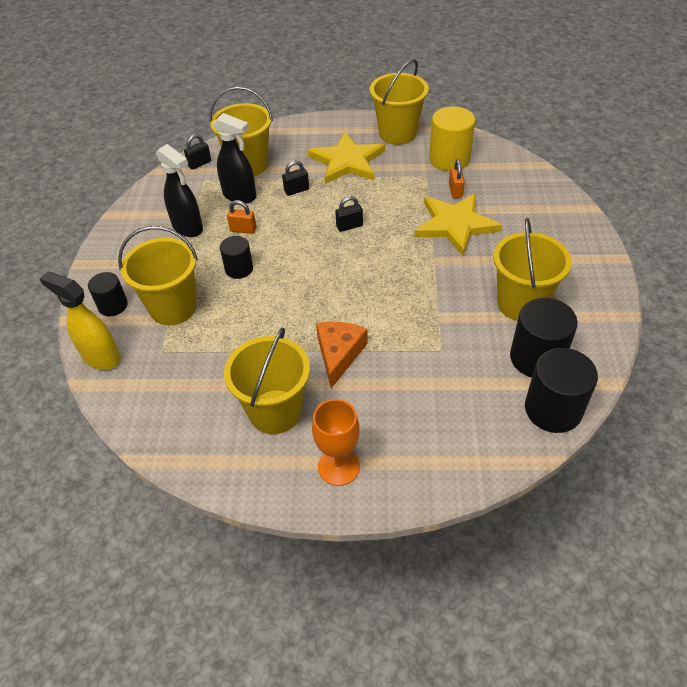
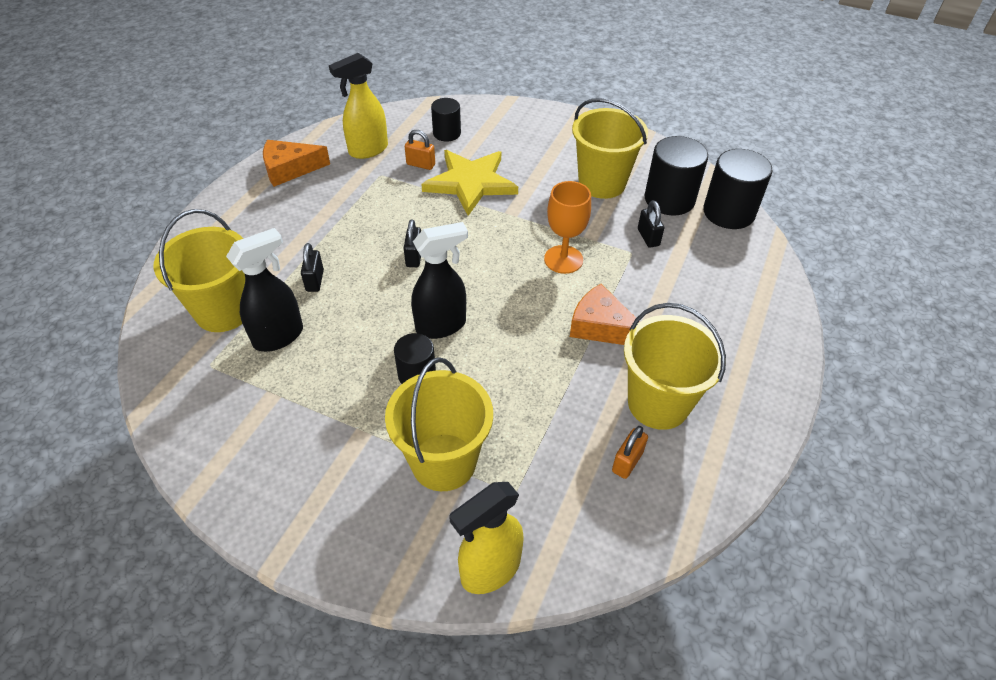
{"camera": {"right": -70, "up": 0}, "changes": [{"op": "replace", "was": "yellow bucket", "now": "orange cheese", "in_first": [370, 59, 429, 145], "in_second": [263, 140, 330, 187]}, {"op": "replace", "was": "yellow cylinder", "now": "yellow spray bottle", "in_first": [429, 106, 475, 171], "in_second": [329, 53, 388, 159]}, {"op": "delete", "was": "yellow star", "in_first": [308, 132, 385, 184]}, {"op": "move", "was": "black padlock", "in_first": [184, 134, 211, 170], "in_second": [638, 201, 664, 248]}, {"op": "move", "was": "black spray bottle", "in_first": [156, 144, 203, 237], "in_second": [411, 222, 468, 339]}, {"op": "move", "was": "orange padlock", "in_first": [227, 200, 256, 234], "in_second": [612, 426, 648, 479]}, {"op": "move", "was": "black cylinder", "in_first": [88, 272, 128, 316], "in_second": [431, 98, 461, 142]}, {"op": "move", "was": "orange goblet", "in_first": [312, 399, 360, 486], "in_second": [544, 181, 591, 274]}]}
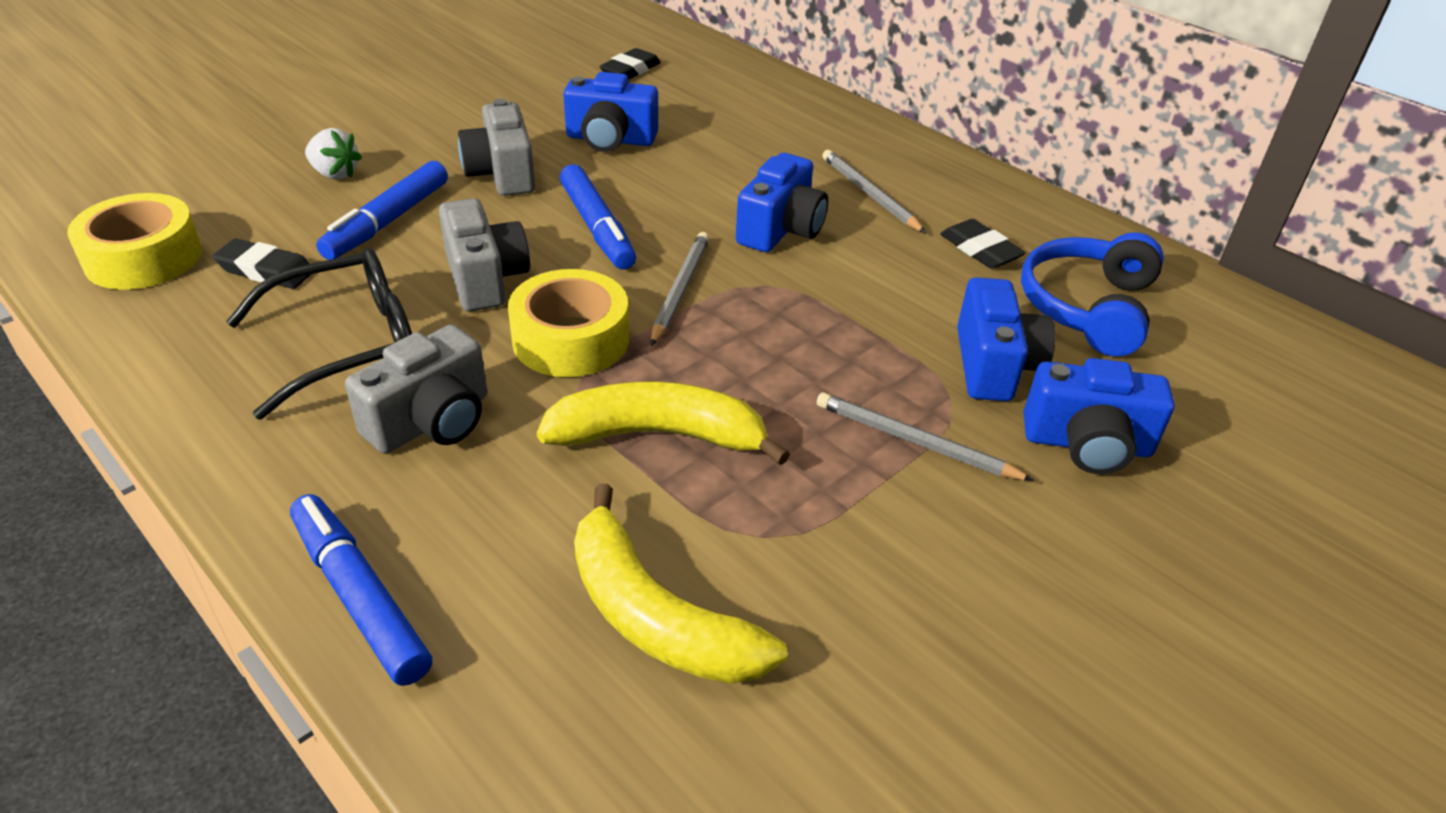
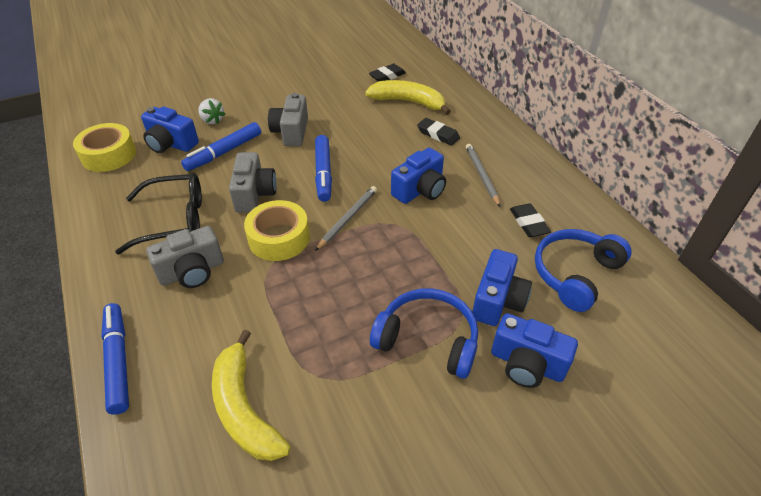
{"camera": {"right": 20, "up": 5}, "changes": [{"op": "move", "was": "blue camera", "in_first": [563, 72, 658, 152], "in_second": [141, 107, 199, 153]}, {"op": "move", "was": "black eraser", "in_first": [213, 239, 312, 289], "in_second": [417, 118, 460, 146]}, {"op": "move", "was": "yellow banana", "in_first": [537, 381, 790, 466], "in_second": [365, 80, 451, 115]}, {"op": "replace", "was": "grey pencil", "now": "blue headphones", "in_first": [817, 392, 1034, 481], "in_second": [370, 288, 478, 379]}]}
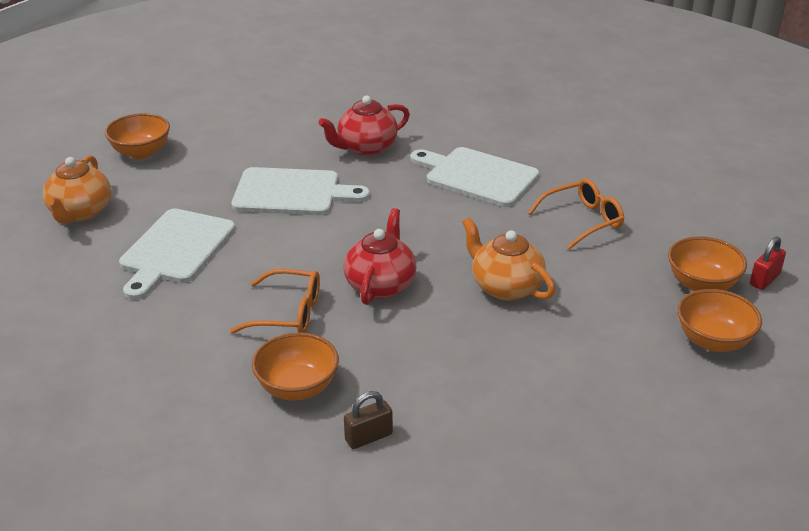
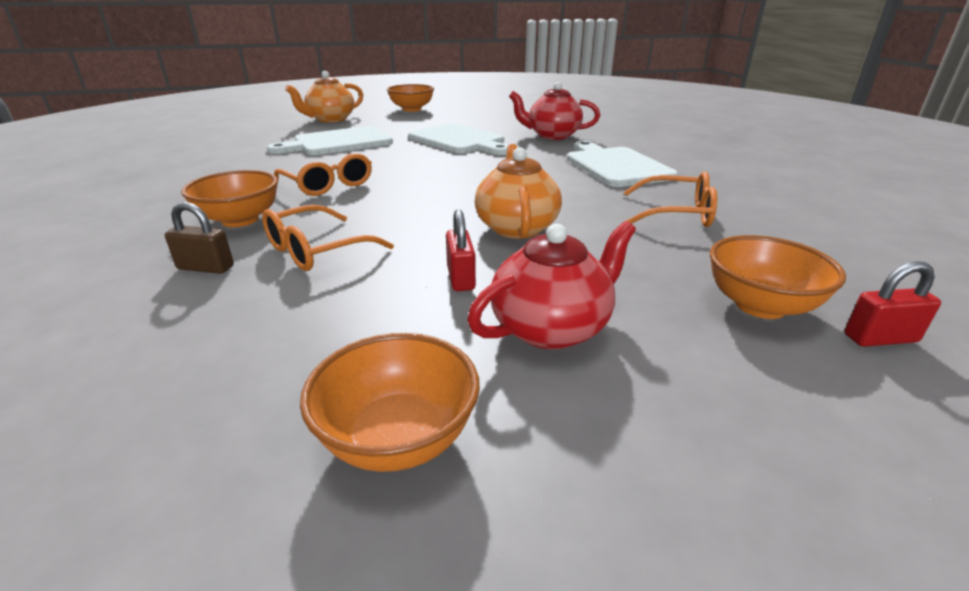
{"camera": {"right": 40, "up": -5}, "changes": [{"op": "move", "was": "red teapot", "in_first": [344, 208, 417, 305], "in_second": [467, 221, 636, 350]}, {"op": "move", "was": "orange bowl", "in_first": [677, 289, 762, 352], "in_second": [300, 333, 480, 472]}, {"op": "insert", "now": "orange glasses", "in_second": [262, 205, 394, 271]}, {"op": "insert", "now": "red padlock", "in_second": [446, 209, 476, 291]}]}
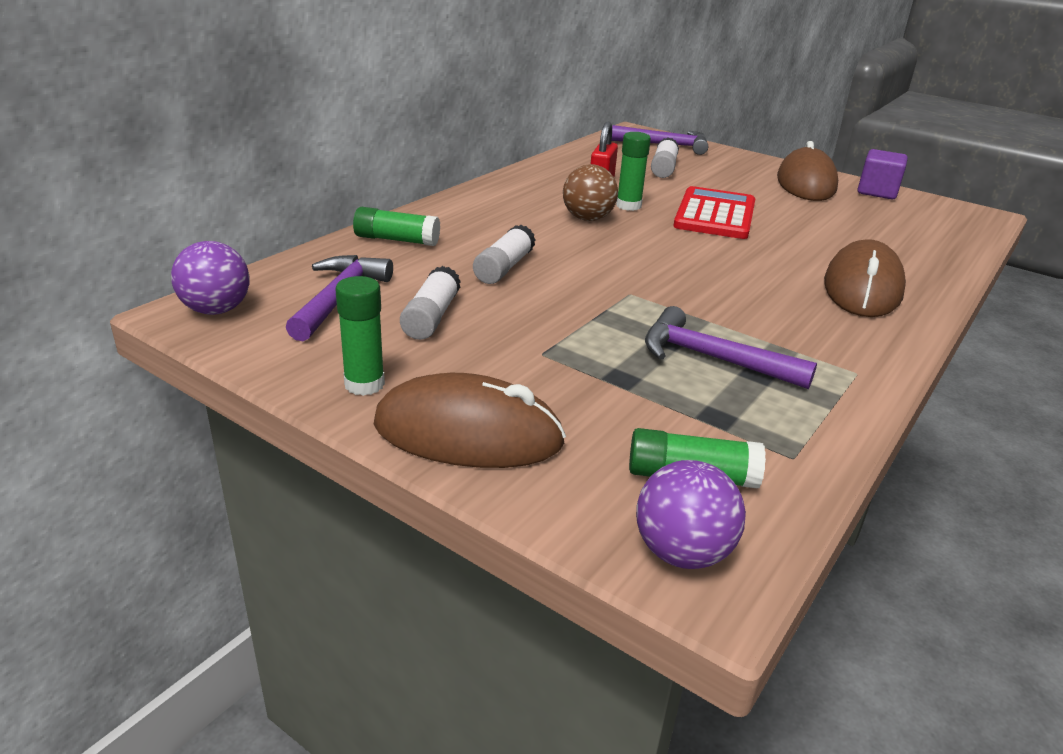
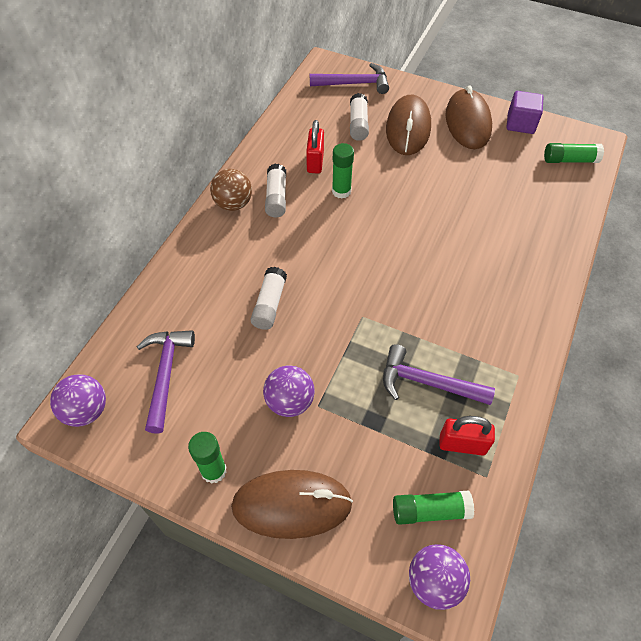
{"camera": {"right": -10, "up": 25}, "changes": [{"op": "move", "was": "brown ball", "in_first": [563, 164, 618, 221], "in_second": [210, 169, 252, 211]}, {"op": "delete", "was": "red calculator", "in_first": [673, 186, 755, 239]}, {"op": "move", "was": "green glue stick", "in_first": [353, 207, 440, 246], "in_second": [544, 143, 604, 163]}, {"op": "move", "was": "brown mouse", "in_first": [824, 239, 906, 317], "in_second": [386, 95, 431, 155]}, {"op": "move", "was": "white glue stick", "in_first": [400, 266, 461, 340], "in_second": [265, 164, 286, 217]}, {"op": "insert", "now": "purple ball", "in_second": [263, 365, 315, 417]}, {"op": "insert", "now": "red padlock", "in_second": [439, 416, 495, 456]}]}
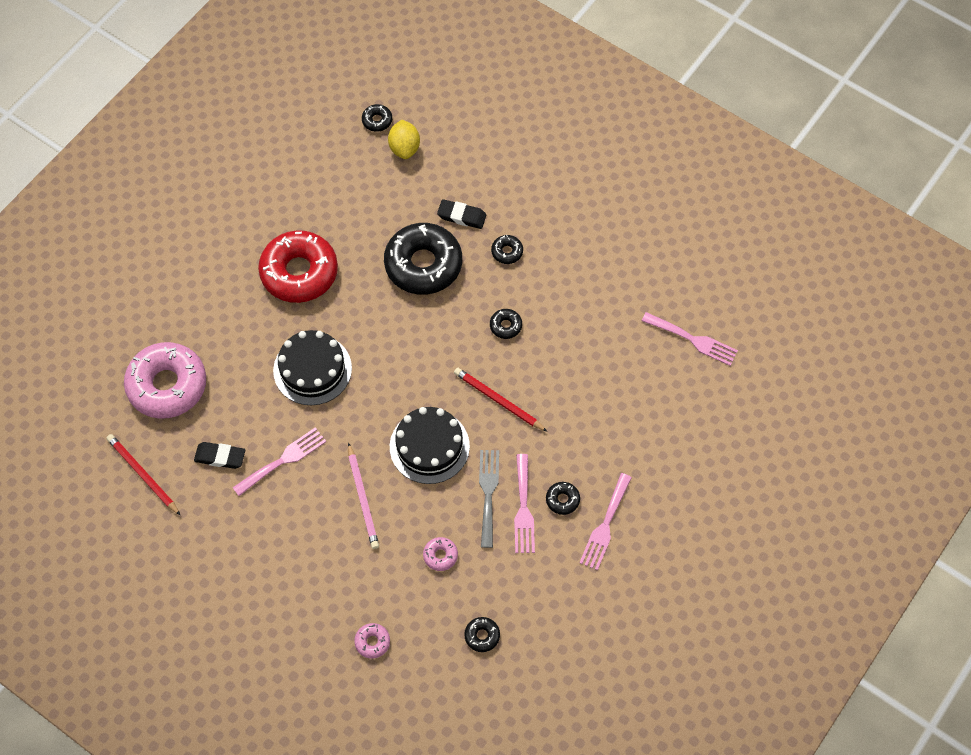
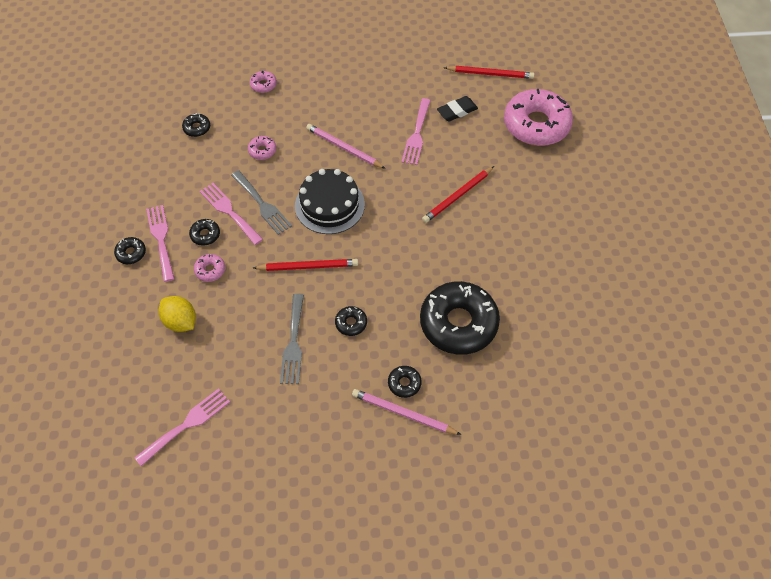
{"camera": {"right": 140, "up": -5}, "changes": [{"op": "move", "was": "black donut", "in_first": [362, 104, 392, 132], "in_second": [114, 237, 146, 264]}, {"op": "move", "was": "yellow lemon", "in_first": [388, 120, 420, 159], "in_second": [159, 296, 196, 332]}, {"op": "delete", "was": "black eraser", "in_first": [437, 199, 486, 229]}, {"op": "delete", "was": "red donut", "in_first": [258, 230, 338, 303]}, {"op": "rotate", "was": "pink fork", "in_first": [642, 312, 738, 366], "in_second": [134, 388, 230, 466], "clockwise": 150}, {"op": "replace", "was": "black cake", "now": "red pencil", "in_first": [273, 330, 352, 405], "in_second": [422, 166, 494, 223]}, {"op": "insert", "now": "pink donut", "in_second": [194, 254, 225, 282]}, {"op": "insert", "now": "grey fork", "in_second": [280, 294, 304, 384]}, {"op": "insert", "now": "pink pencil", "in_second": [352, 389, 462, 435]}]}
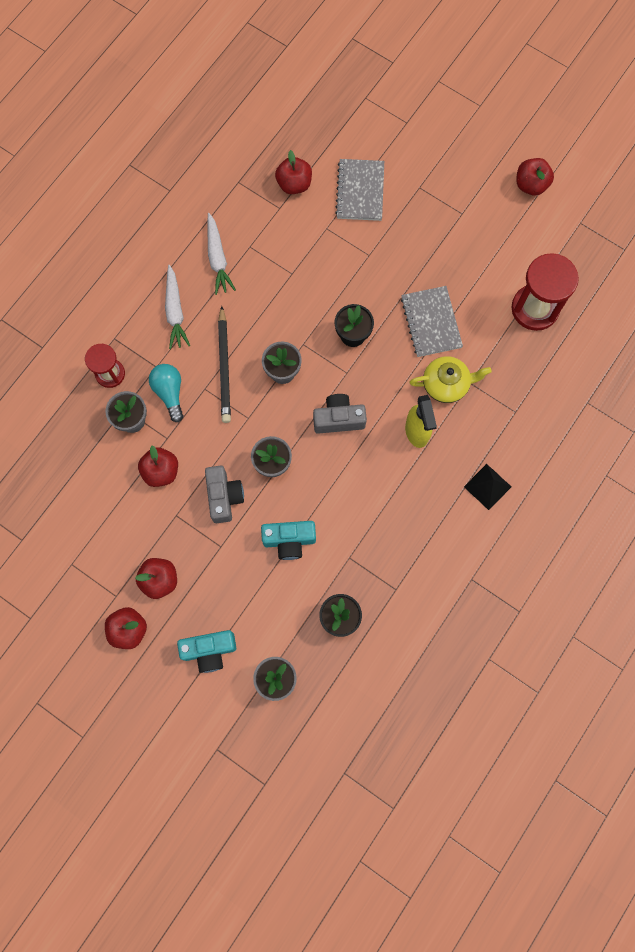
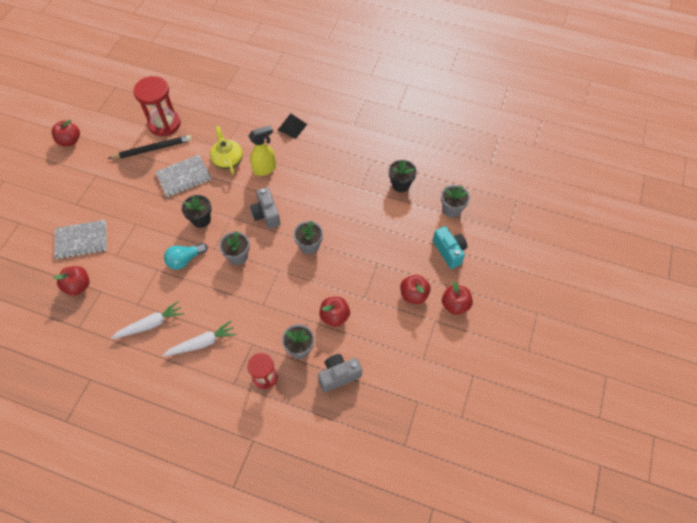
{"camera": {"right": -105, "up": -15}, "changes": [{"op": "move", "was": "black pencil", "in_first": [218, 306, 231, 423], "in_second": [108, 135, 192, 159]}, {"op": "move", "was": "turquoise light bulb", "in_first": [149, 364, 183, 422], "in_second": [164, 243, 207, 270]}, {"op": "move", "was": "grey camera", "in_first": [205, 466, 244, 523], "in_second": [318, 354, 362, 392]}, {"op": "delete", "was": "turquoise camera", "in_first": [261, 521, 316, 560]}]}
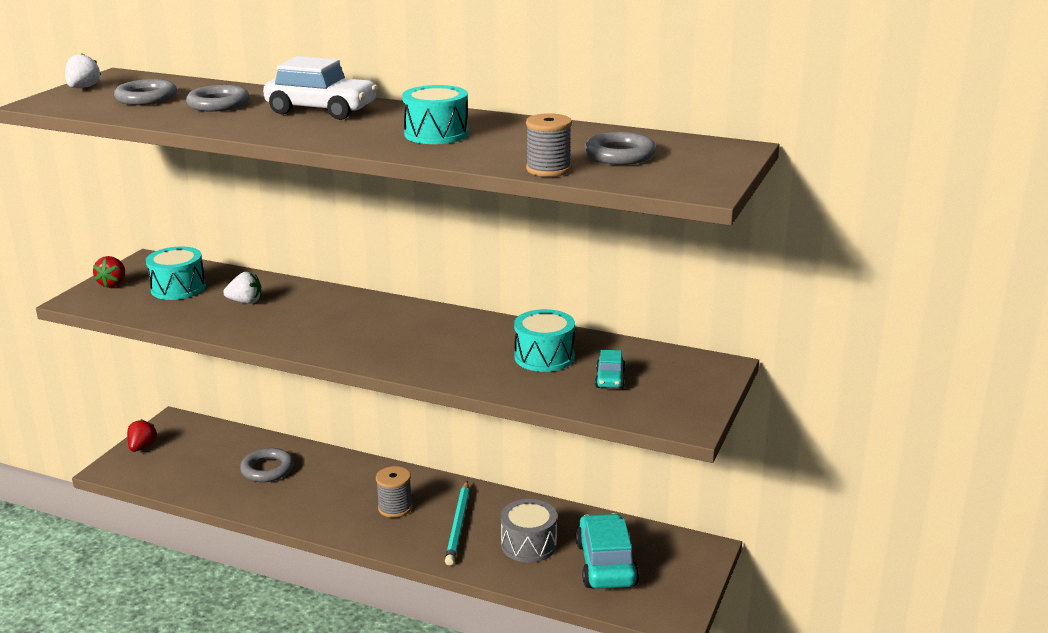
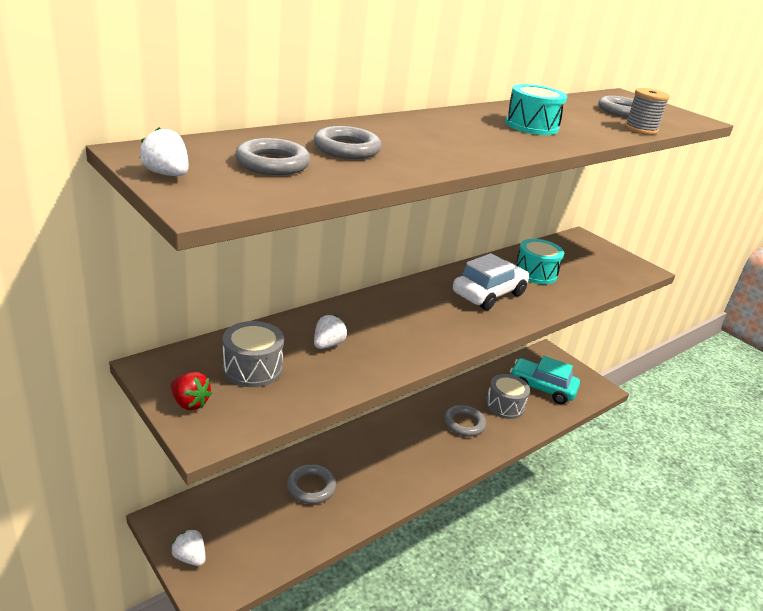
{"camera": {"right": -65, "up": 5}, "changes": [{"op": "move", "was": "white car", "in_first": [263, 56, 378, 120], "in_second": [453, 253, 529, 310]}, {"op": "recolor", "was": "turquoise drum", "now": "grey drum", "in_first": [146, 246, 206, 300], "in_second": [223, 321, 284, 387]}, {"op": "delete", "was": "turquoise car", "in_first": [595, 350, 625, 389]}, {"op": "recolor", "was": "red strawberry", "now": "white strawberry", "in_first": [127, 419, 157, 452], "in_second": [171, 528, 206, 566]}, {"op": "delete", "was": "grey spool", "in_first": [376, 466, 412, 518]}, {"op": "replace", "was": "turquoise pencil", "now": "grey ring", "in_first": [445, 481, 469, 565], "in_second": [444, 405, 486, 437]}]}
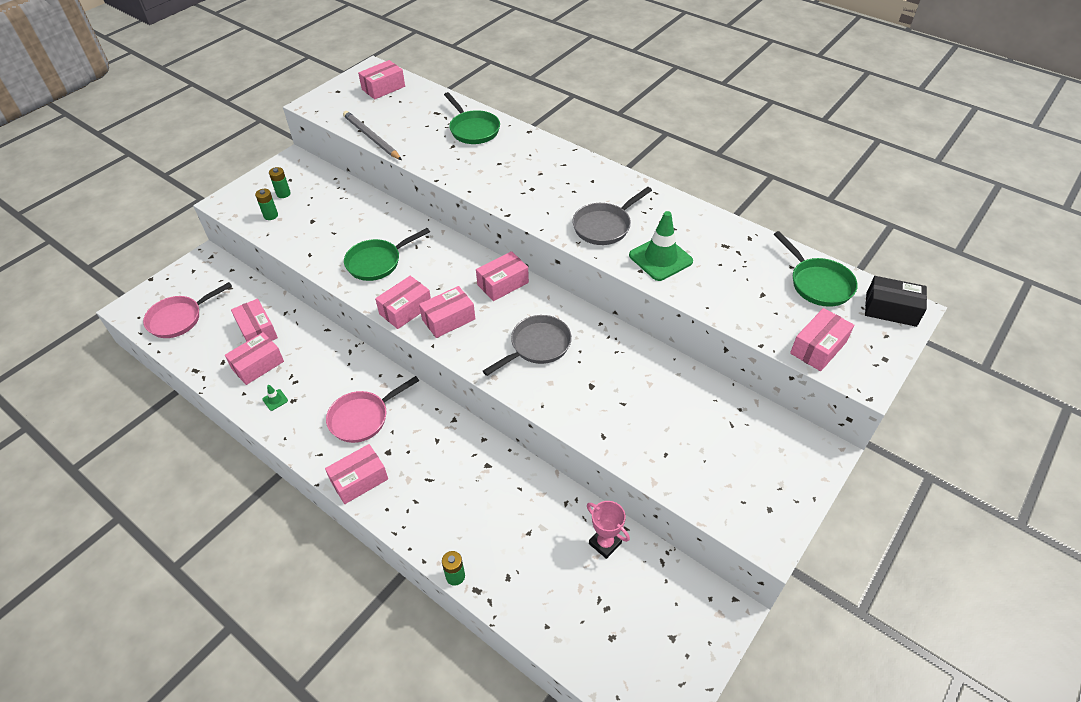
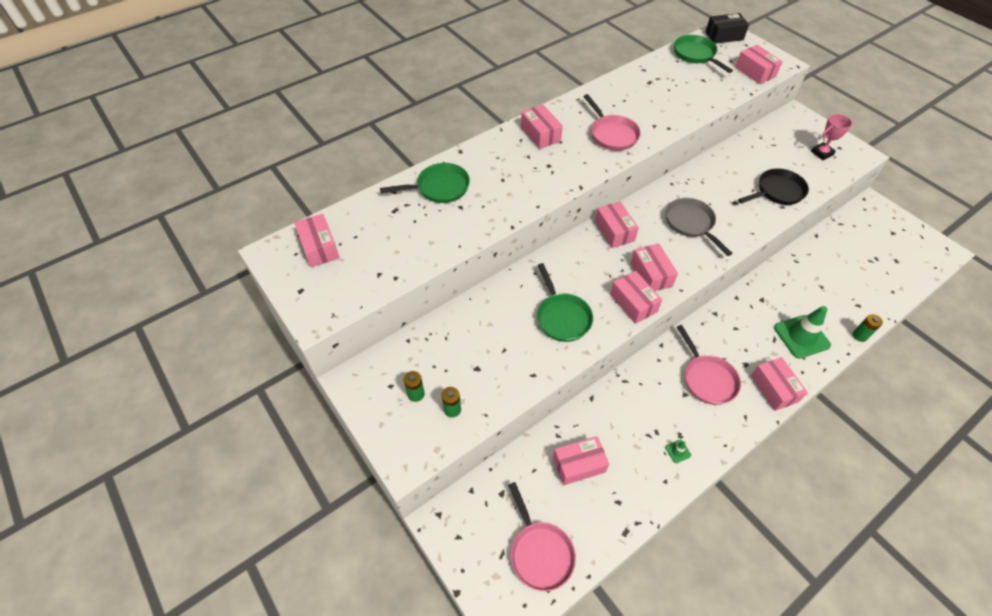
{"camera": {"right": -75, "up": 5}, "changes": [{"op": "delete", "was": "grey pencil", "in_first": [343, 111, 402, 160]}, {"op": "recolor", "was": "grey pan", "now": "pink pan", "in_first": [572, 187, 652, 245], "in_second": [583, 94, 641, 151]}, {"op": "move", "was": "green traffic cone", "in_first": [629, 211, 693, 281], "in_second": [774, 306, 831, 358]}, {"op": "rotate", "was": "green pan", "in_first": [774, 231, 858, 307], "in_second": [674, 35, 733, 73], "clockwise": -105}, {"op": "rotate", "was": "black box", "in_first": [865, 276, 927, 327], "in_second": [706, 13, 749, 44], "clockwise": 45}, {"op": "move", "was": "pink box", "in_first": [225, 332, 284, 385], "in_second": [521, 105, 563, 149]}, {"op": "move", "was": "pink trophy", "in_first": [587, 501, 630, 559], "in_second": [811, 114, 852, 160]}, {"op": "insert", "now": "black pan", "in_second": [738, 168, 809, 205]}]}
